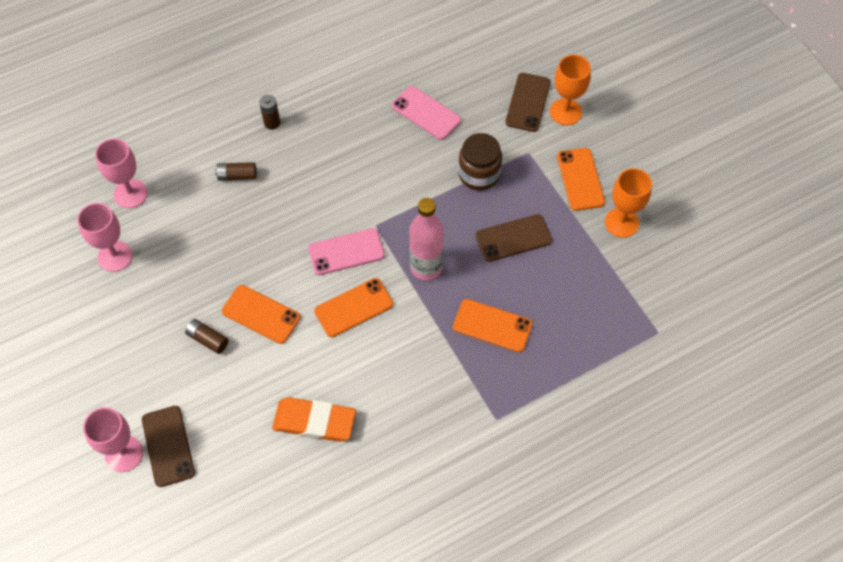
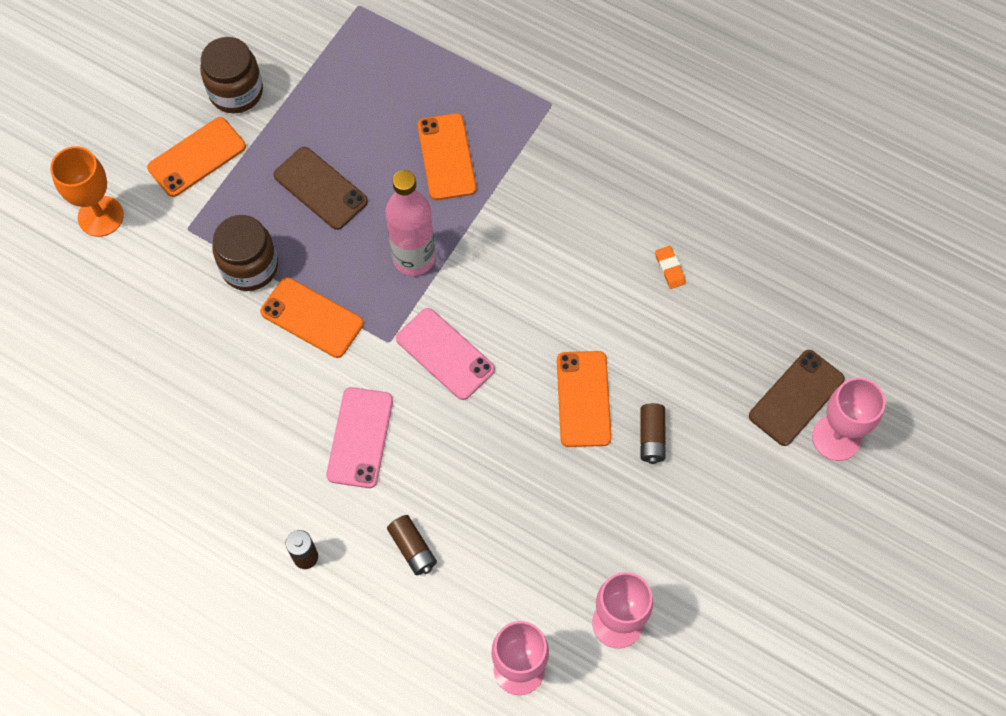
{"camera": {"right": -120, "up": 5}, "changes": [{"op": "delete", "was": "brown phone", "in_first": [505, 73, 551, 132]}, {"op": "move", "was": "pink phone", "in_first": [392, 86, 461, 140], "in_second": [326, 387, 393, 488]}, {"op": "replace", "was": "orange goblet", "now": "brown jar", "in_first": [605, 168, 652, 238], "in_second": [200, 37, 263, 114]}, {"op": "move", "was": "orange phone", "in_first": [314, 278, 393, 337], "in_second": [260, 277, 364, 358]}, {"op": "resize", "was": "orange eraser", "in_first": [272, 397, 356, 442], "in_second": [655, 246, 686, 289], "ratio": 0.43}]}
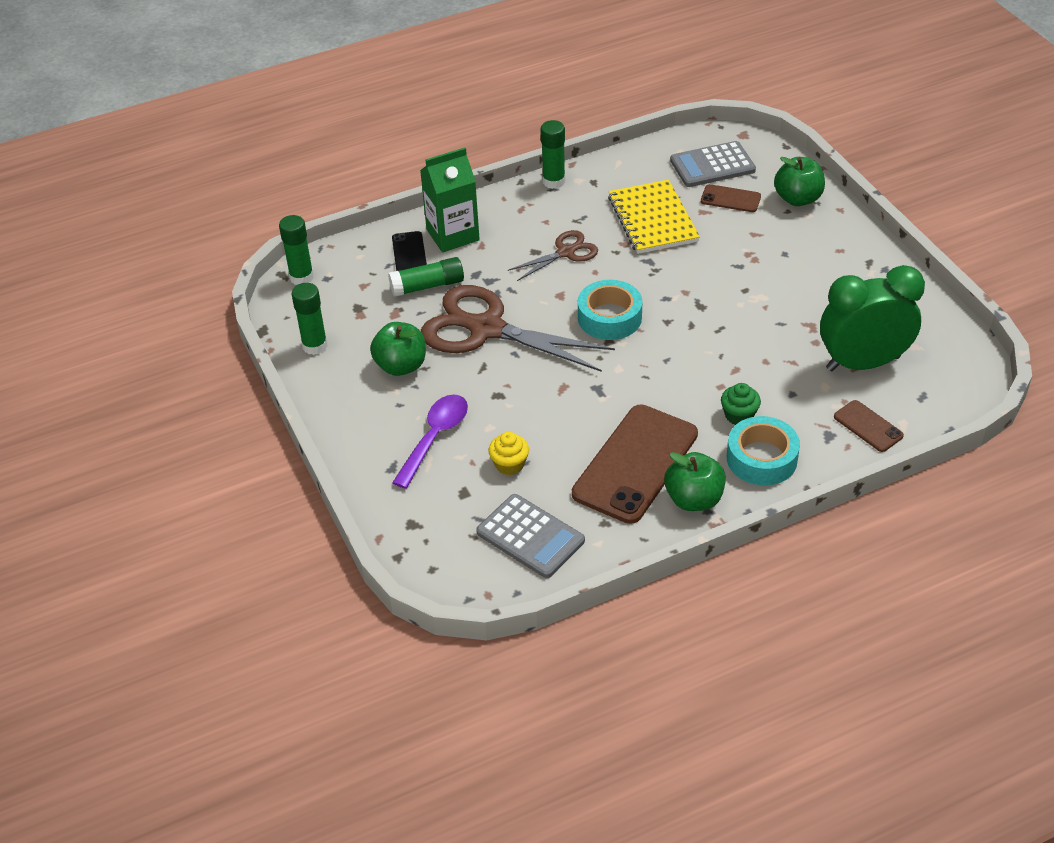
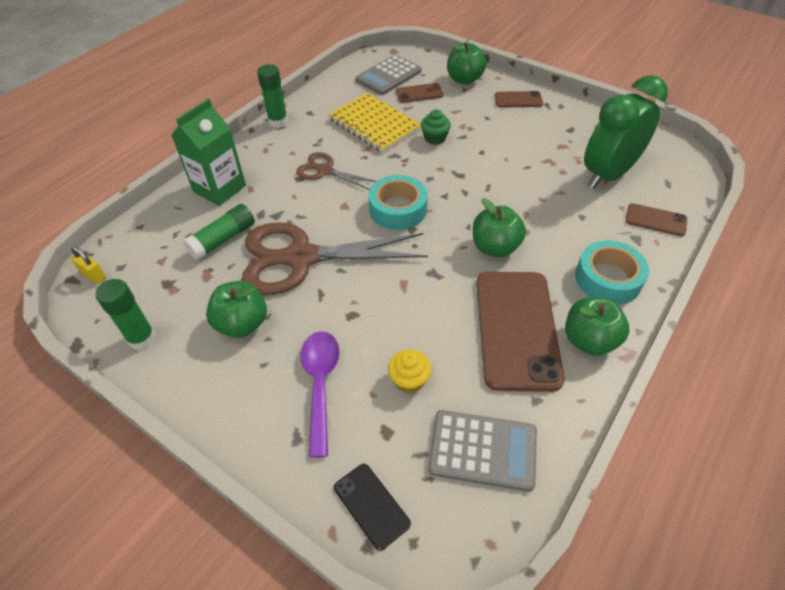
{"camera": {"right": -30, "up": 5}, "changes": [{"op": "replace", "was": "green glue stick", "now": "yellow padlock", "in_first": [279, 215, 314, 285], "in_second": [71, 247, 106, 284]}, {"op": "rotate", "was": "brown scissors", "in_first": [508, 230, 598, 281], "in_second": [296, 152, 376, 190], "clockwise": -90}, {"op": "move", "was": "black phone", "in_first": [392, 231, 427, 271], "in_second": [334, 464, 411, 551]}, {"op": "move", "was": "green cupcake", "in_first": [721, 383, 761, 425], "in_second": [421, 109, 451, 145]}, {"op": "insert", "now": "brown phone", "in_second": [495, 91, 543, 107]}, {"op": "insert", "now": "green apple", "in_second": [473, 198, 526, 257]}]}
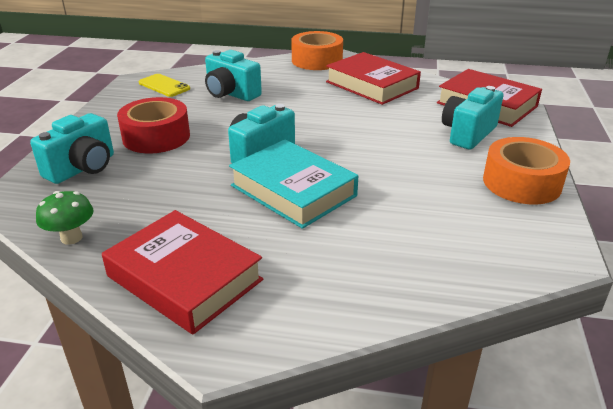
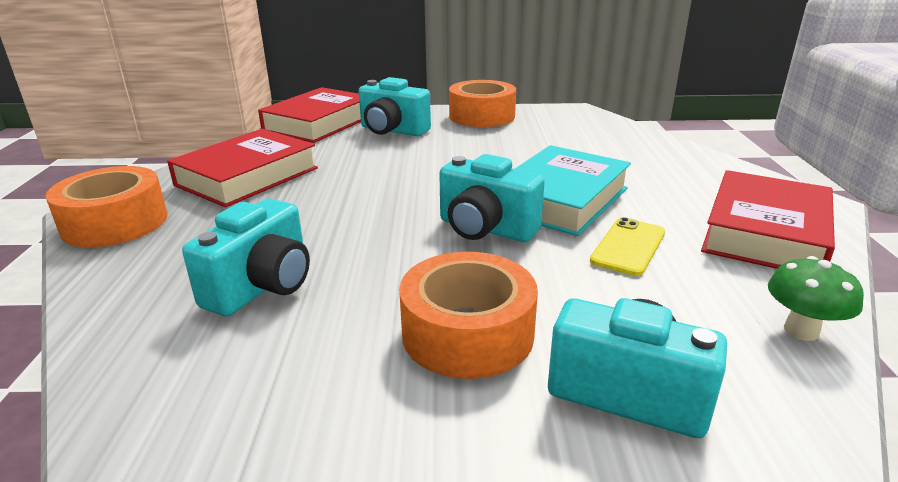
{"camera": {"right": -100, "up": -5}, "changes": [{"op": "move", "was": "yellow phone", "in_first": [139, 74, 190, 97], "in_second": [590, 217, 665, 276]}, {"op": "recolor", "was": "red tape", "now": "orange tape", "in_first": [117, 97, 190, 154], "in_second": [399, 252, 538, 379]}]}
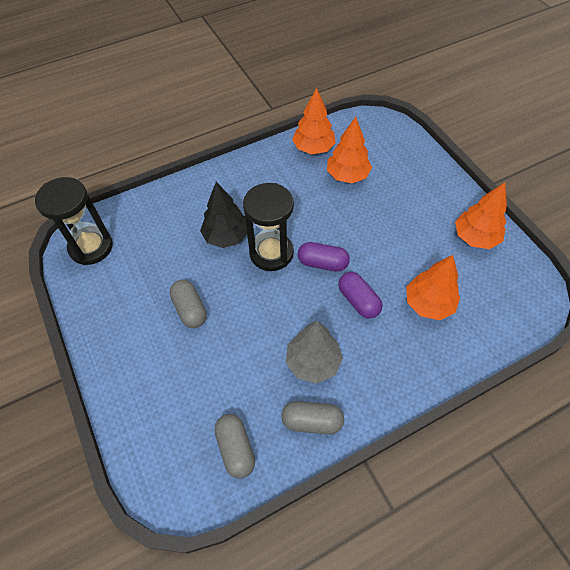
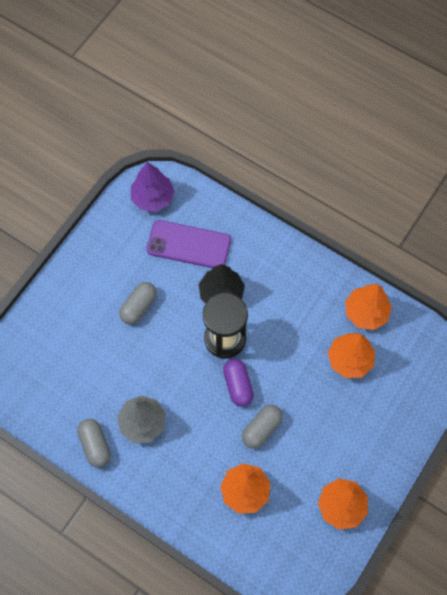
{"camera": {"right": 60, "up": 10}, "changes": [{"op": "replace", "was": "black hourglass", "now": "purple tree", "in_first": [35, 177, 113, 265], "in_second": [131, 162, 175, 212]}, {"op": "delete", "was": "purple capsule", "in_first": [338, 272, 382, 319]}, {"op": "move", "was": "grey capsule", "in_first": [214, 414, 255, 479], "in_second": [242, 405, 283, 449]}, {"op": "insert", "now": "purple phone", "in_second": [146, 220, 231, 268]}]}
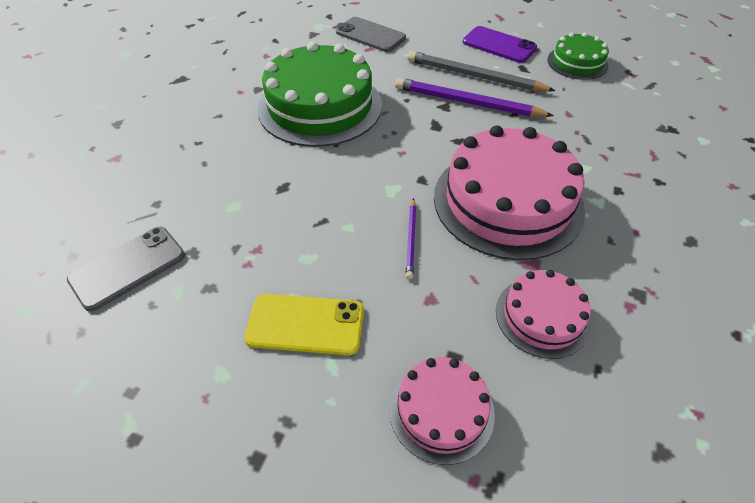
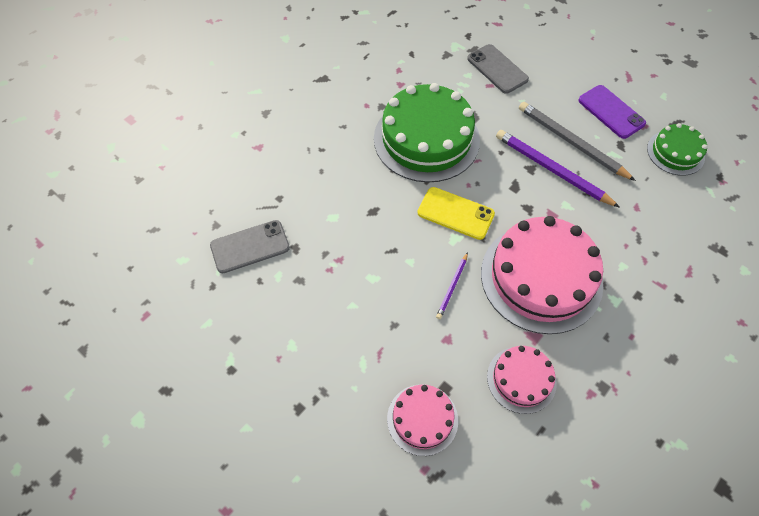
{"camera": {"right": 20, "up": 10}, "changes": [{"op": "move", "was": "yellow phone", "in_first": [244, 294, 364, 355], "in_second": [417, 187, 495, 240]}]}
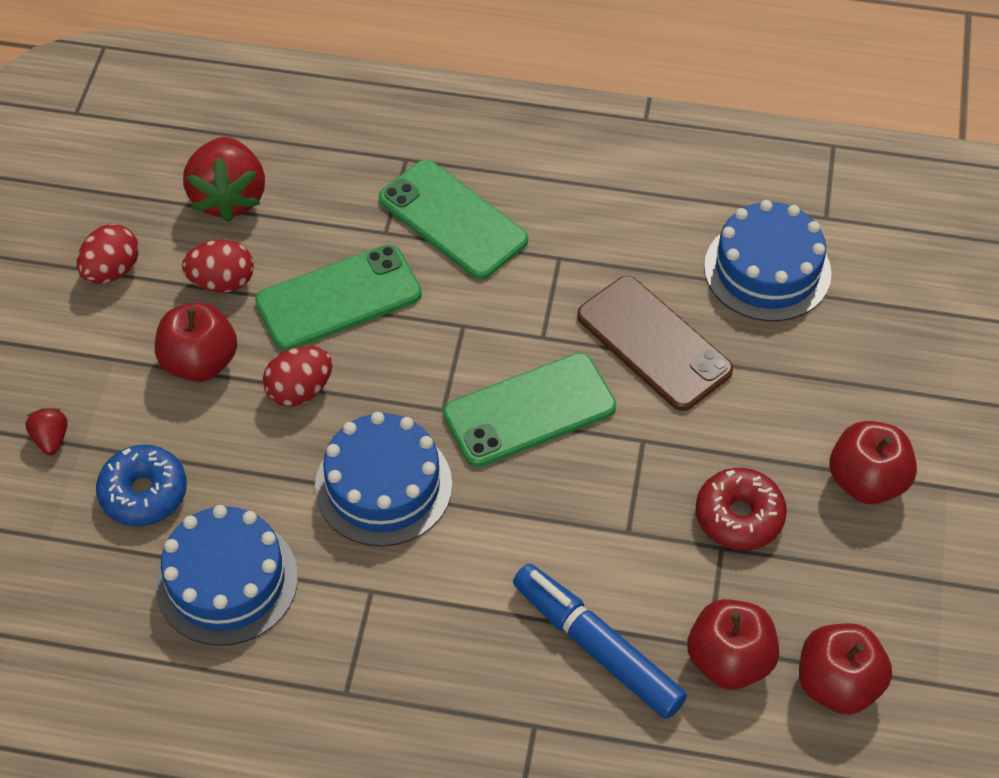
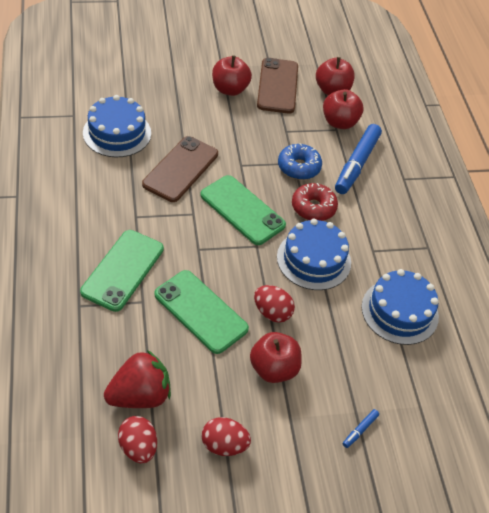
{"camera": {"right": -115, "up": -5}, "changes": [{"op": "move", "was": "red egg", "in_first": [182, 240, 254, 293], "in_second": [118, 416, 157, 463]}, {"op": "replace", "was": "red strawberry", "now": "blue marker", "in_first": [26, 408, 68, 455], "in_second": [343, 409, 379, 448]}, {"op": "move", "was": "blue donut", "in_first": [96, 445, 187, 526], "in_second": [278, 143, 322, 180]}, {"op": "move", "was": "red donut", "in_first": [696, 468, 787, 550], "in_second": [292, 183, 338, 221]}, {"op": "insert", "now": "brown phone", "in_second": [257, 58, 298, 114]}]}
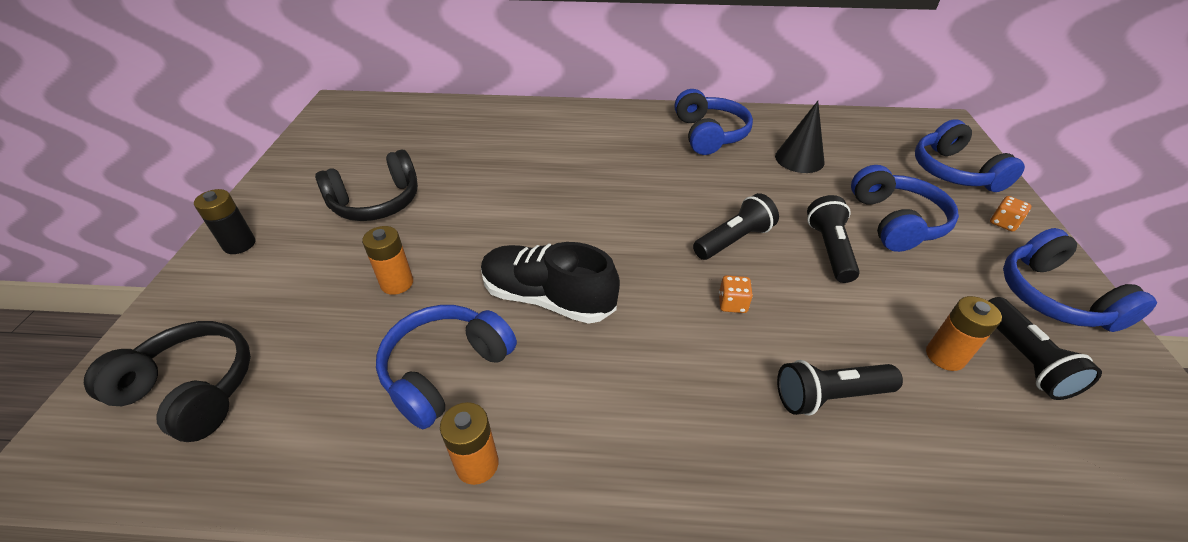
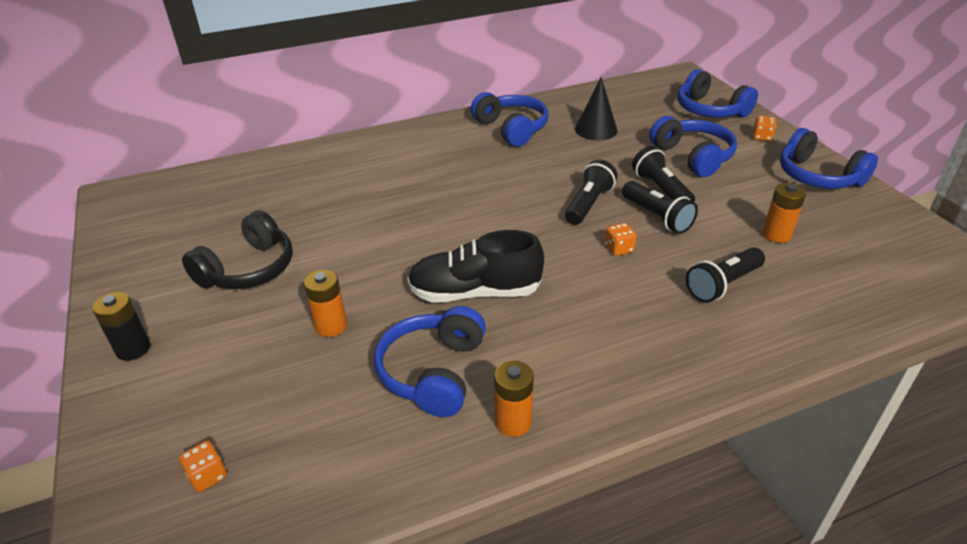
{"camera": {"right": -25, "up": -5}, "changes": [{"op": "move", "was": "black flashlight", "in_first": [988, 297, 1102, 400], "in_second": [622, 181, 698, 234]}, {"op": "replace", "was": "black headphones", "now": "orange dice", "in_first": [84, 321, 251, 442], "in_second": [179, 441, 227, 492]}]}
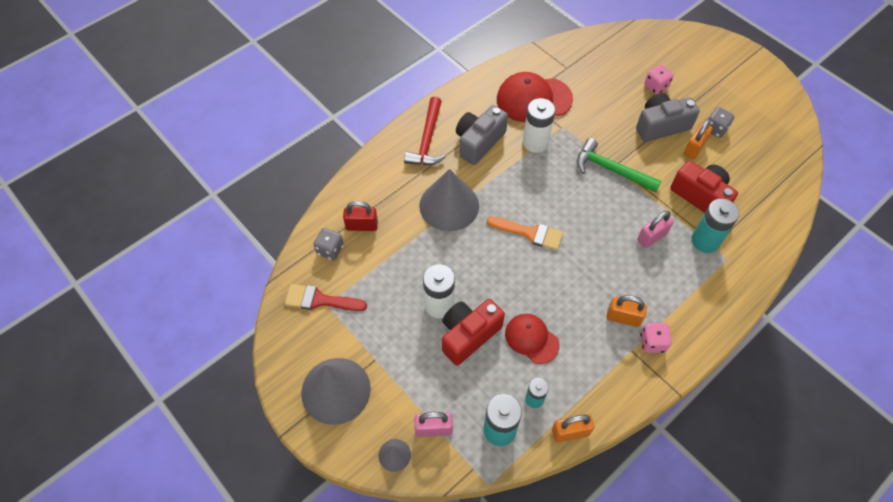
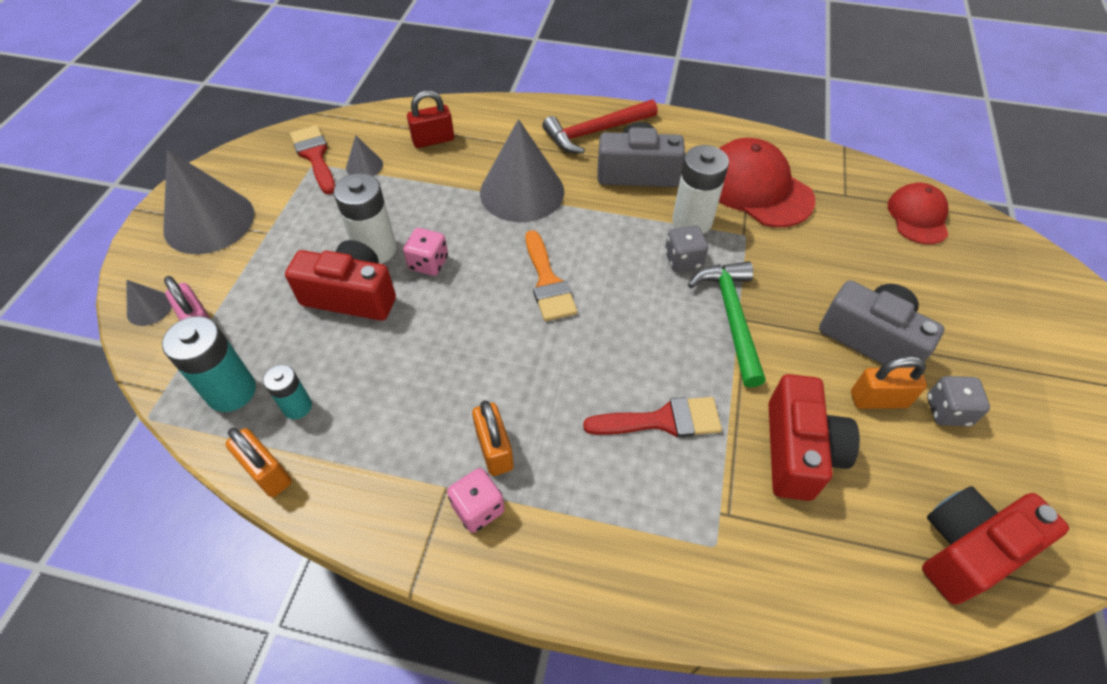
{"camera": {"right": 55, "up": -5}, "changes": [{"op": "move", "was": "pink dice", "in_first": [644, 65, 674, 94], "in_second": [403, 228, 448, 276]}, {"op": "delete", "was": "turquoise battery", "in_first": [692, 199, 739, 253]}, {"op": "rotate", "was": "red padlock", "in_first": [343, 201, 378, 231], "in_second": [407, 90, 454, 148], "clockwise": -75}, {"op": "replace", "was": "pink padlock", "now": "red brush", "in_first": [637, 211, 674, 248], "in_second": [583, 397, 722, 438]}, {"op": "move", "was": "grey dice", "in_first": [313, 228, 344, 261], "in_second": [665, 226, 708, 272]}, {"op": "move", "was": "red cap", "in_first": [505, 314, 560, 364], "in_second": [888, 183, 948, 244]}, {"op": "insert", "now": "grey cone", "in_second": [346, 135, 383, 176]}, {"op": "insert", "now": "red camera", "in_second": [922, 486, 1069, 605]}]}
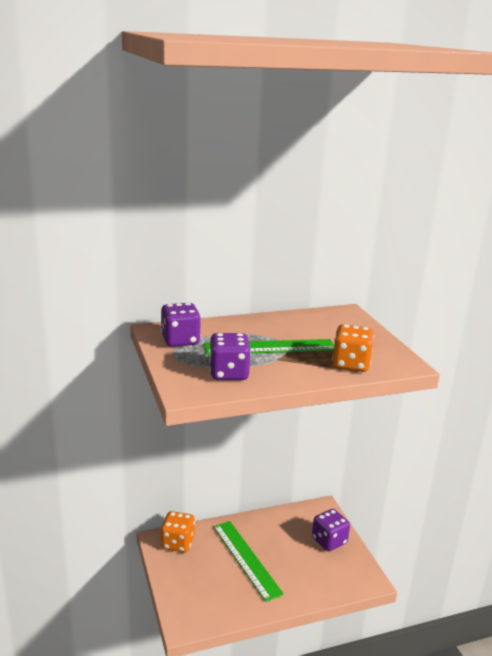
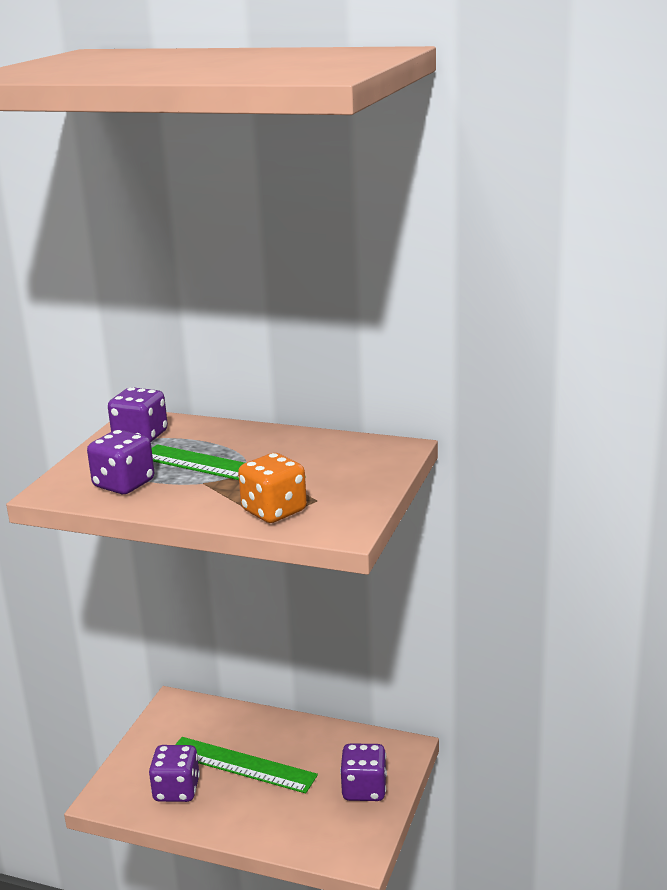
{"camera": {"right": 40, "up": 0}, "changes": [{"op": "delete", "was": "orange dice", "in_first": [161, 511, 195, 553]}, {"op": "rotate", "was": "green ruler", "in_first": [214, 521, 284, 602], "in_second": [175, 737, 318, 794], "clockwise": -75}, {"op": "insert", "now": "purple dice", "in_second": [149, 745, 200, 802]}]}
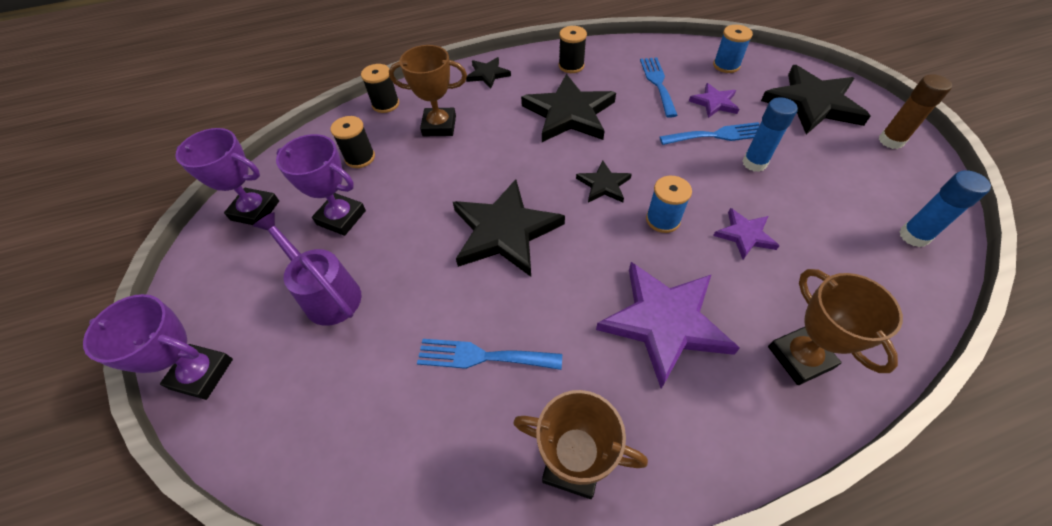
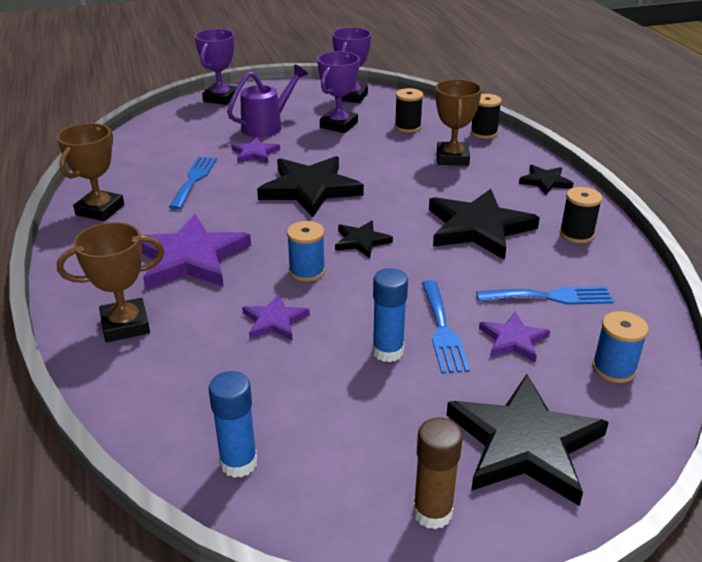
{"camera": {"right": 90, "up": -20}, "changes": [{"op": "insert", "now": "purple star", "in_second": [231, 137, 280, 163]}]}
